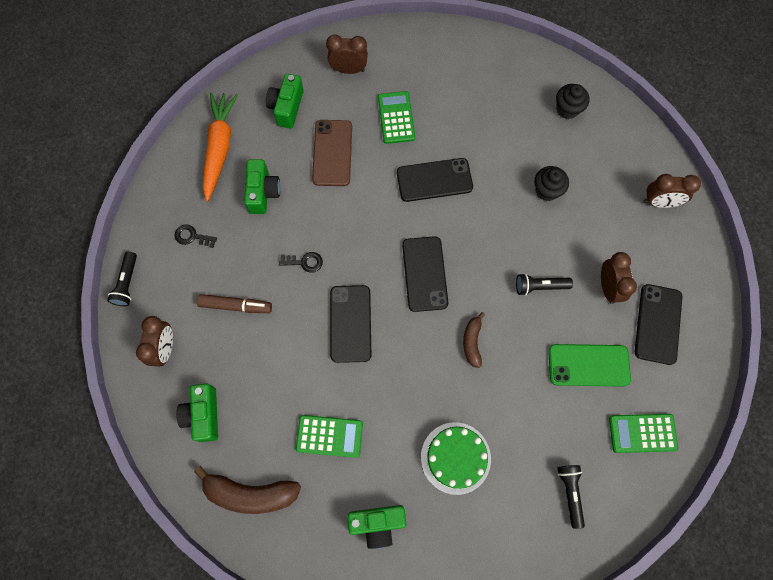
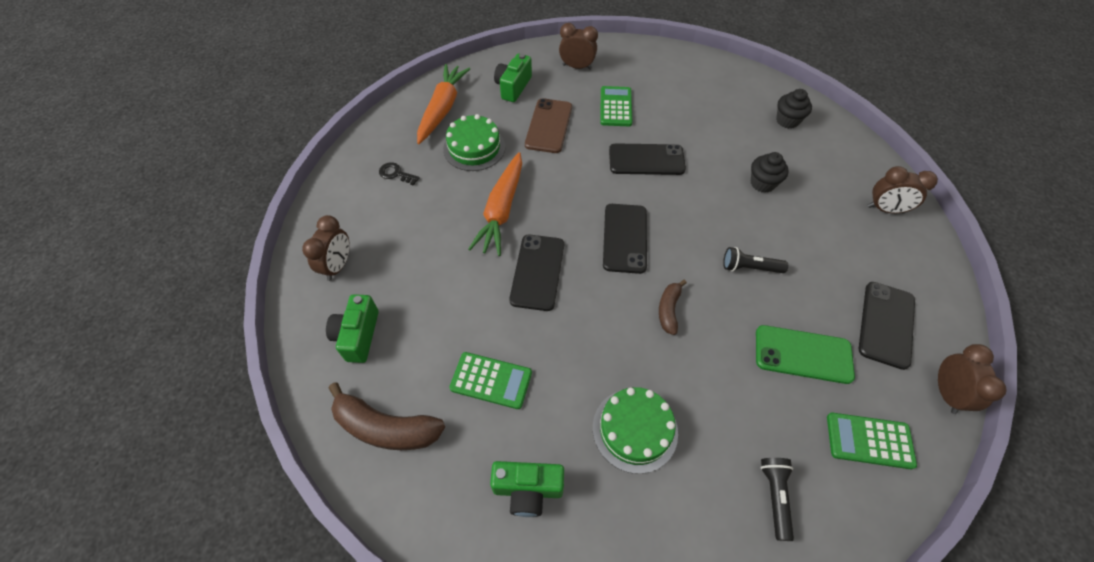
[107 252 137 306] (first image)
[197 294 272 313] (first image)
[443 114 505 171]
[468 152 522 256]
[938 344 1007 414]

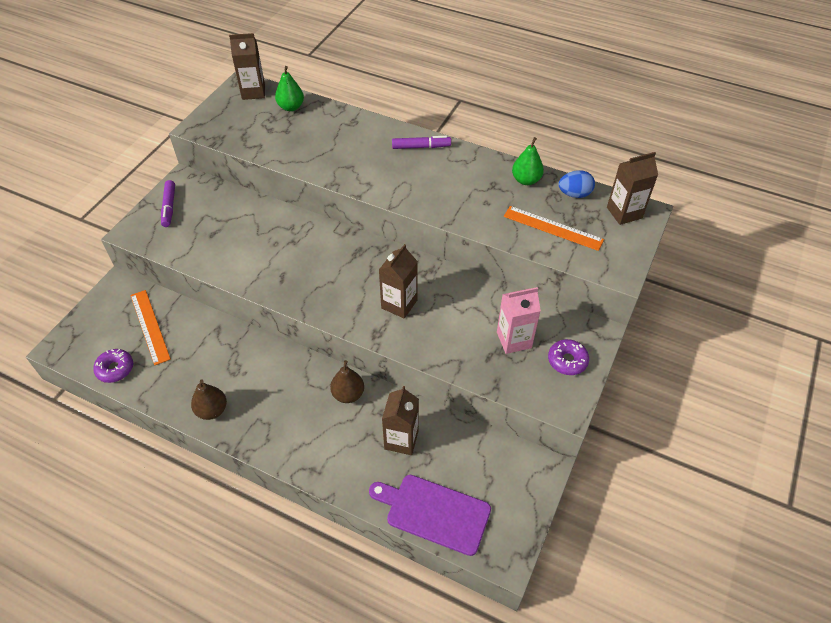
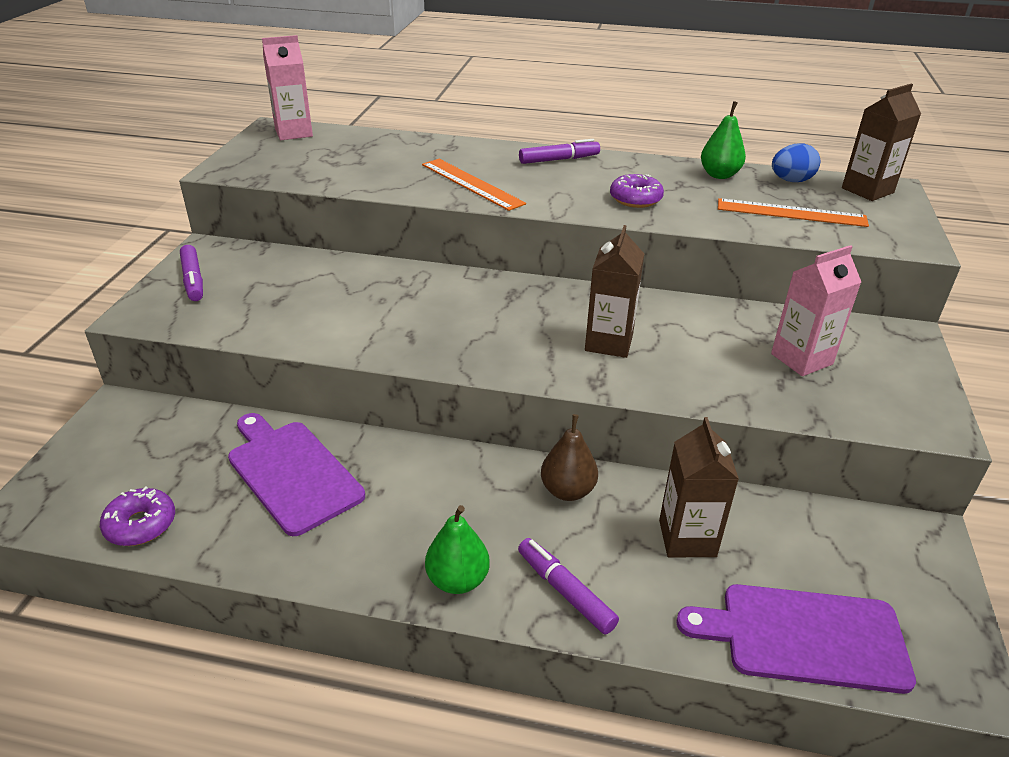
[422 159 526 211]
[191 380 227 420] (first image)
[262 35 313 140]
[425 505 490 594]
[610 174 664 208]
[228 413 365 536]
[518 538 619 634]

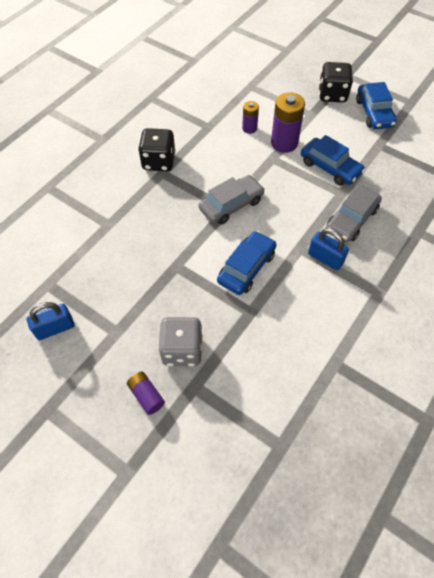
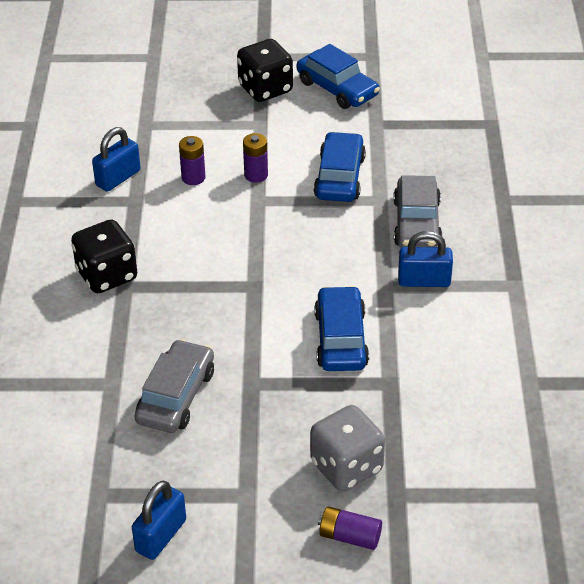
[135 339 214 433]
[243 133 268 183]
[313 132 366 202]
[92 127 141 192]

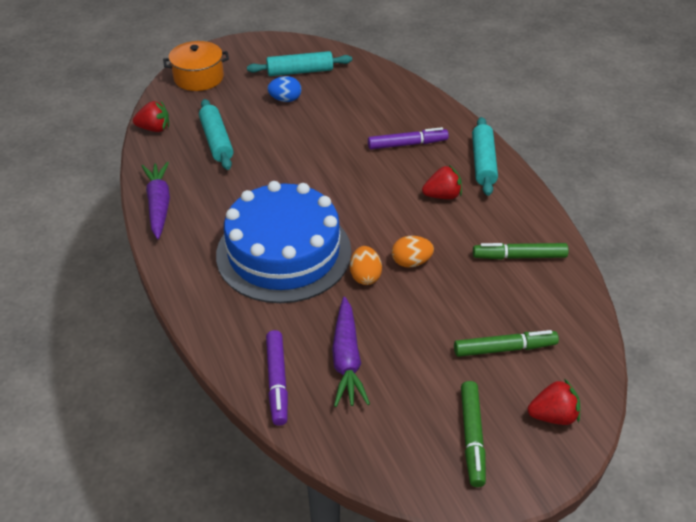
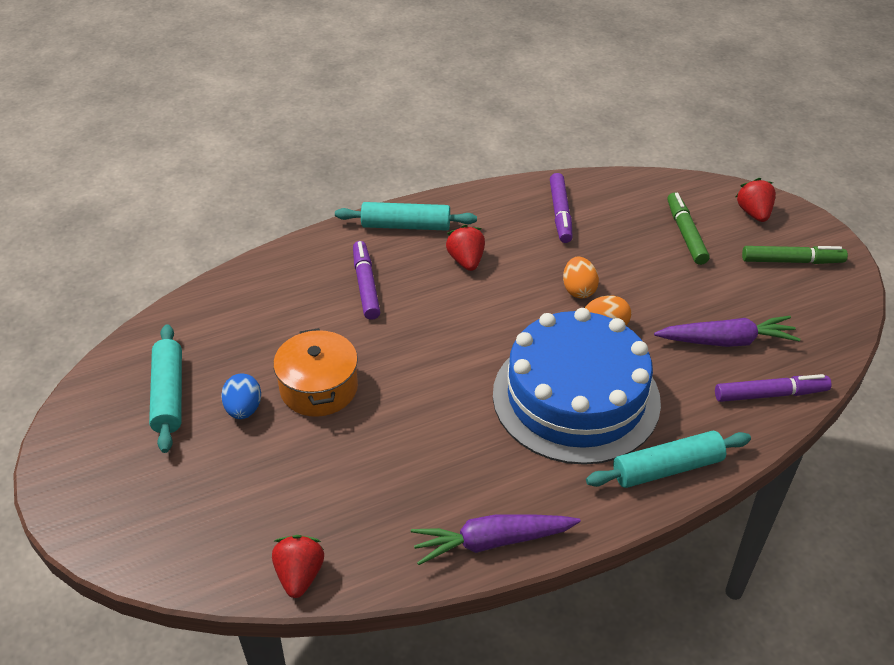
[273 328 358 417]
[586 431 751 488]
[550 173 573 243]

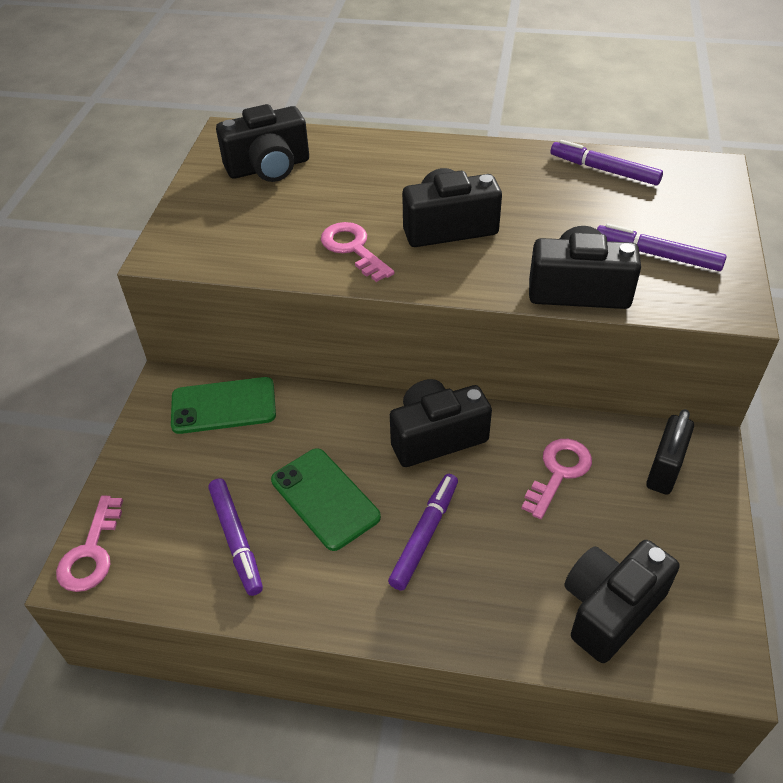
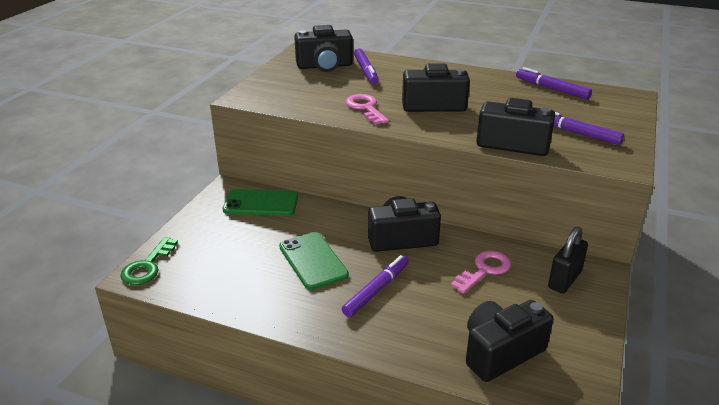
[120 237 178 285]
[354 48 379 84]

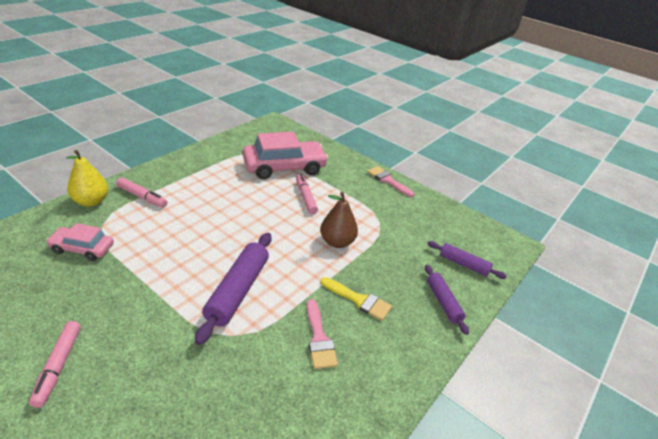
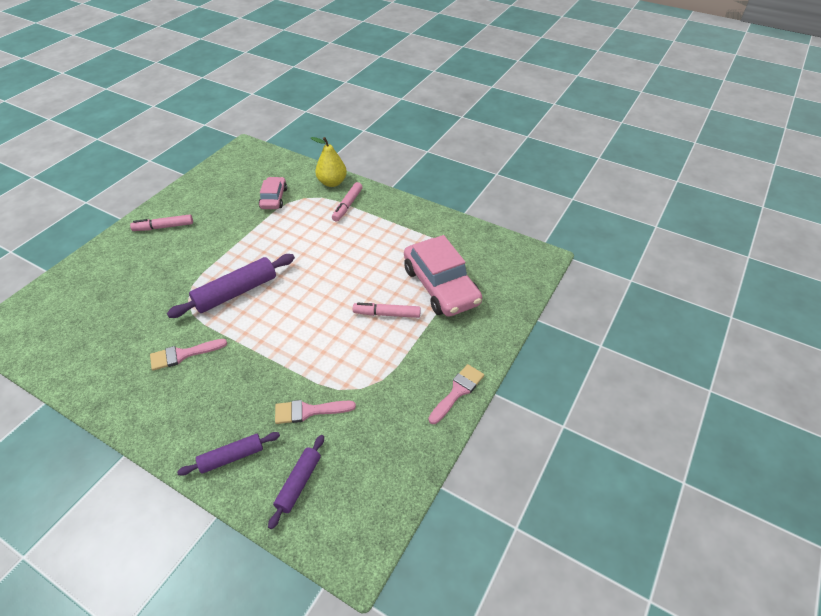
[167 254 295 318]
[353 303 421 318]
[320 192 358 248] (first image)
[321 277 392 321] (first image)
[275 400 356 424]

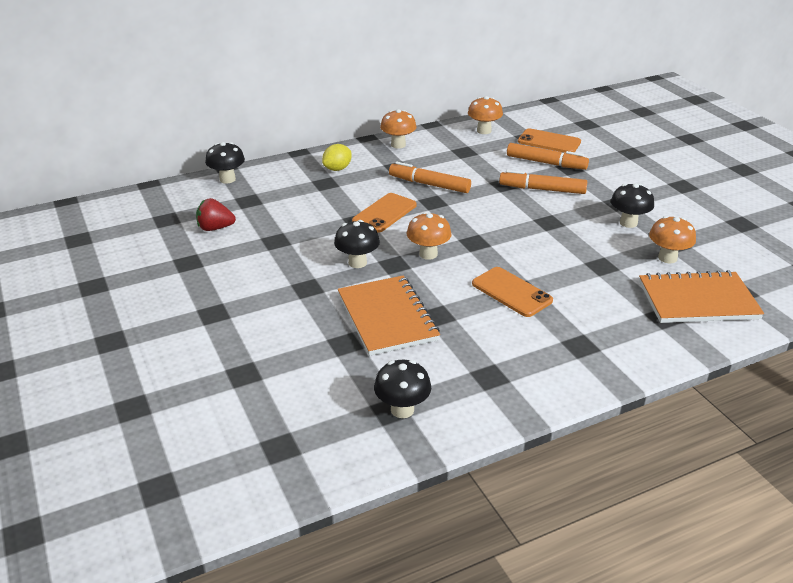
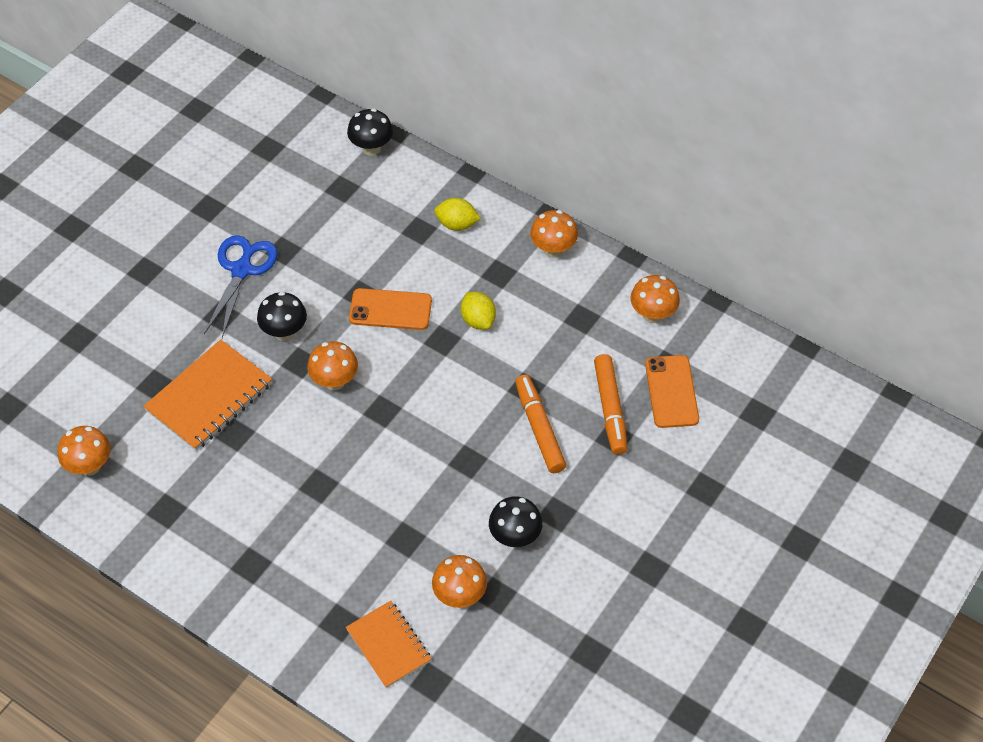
[196 198 236 231] (first image)
[58 426 111 476]
[461 292 496 330]
[472 267 553 317] (first image)
[346 601 431 688]
[204 235 278 338]

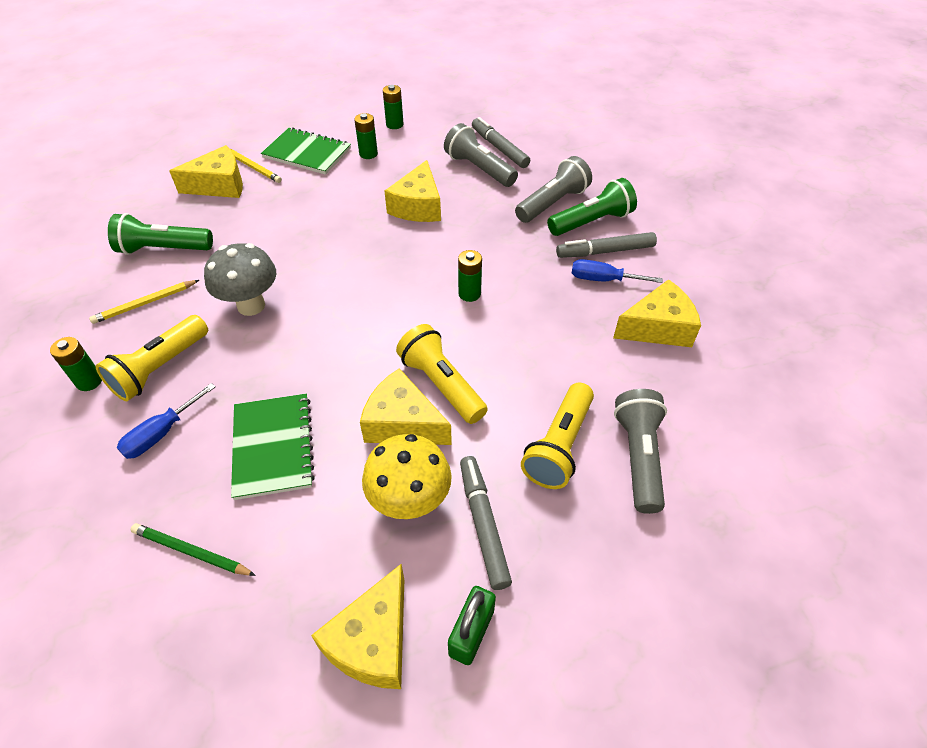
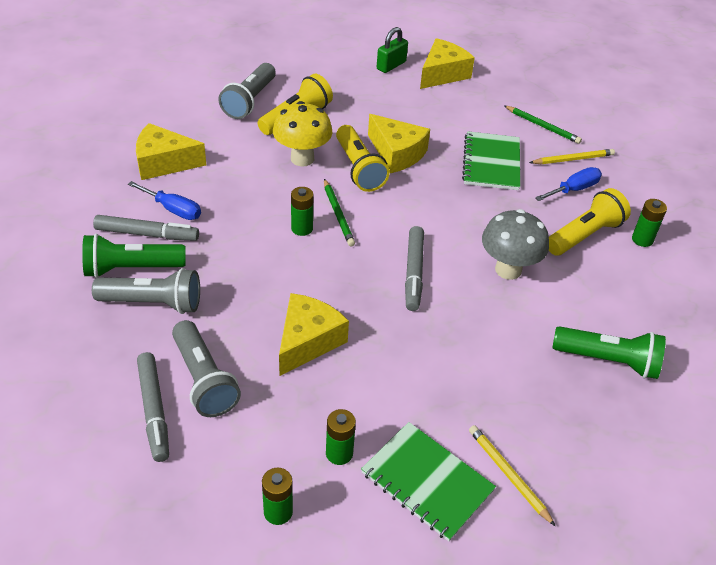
[529 149 615 164]
[169 145 243 198] (first image)
[273 101 333 166]
[405 226 424 311]
[92 268 200 314]
[324 179 355 246]

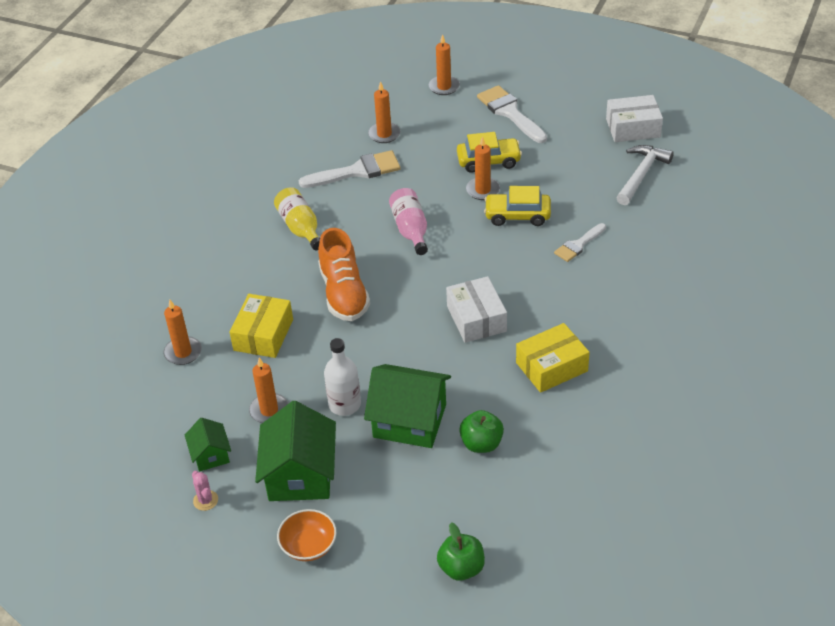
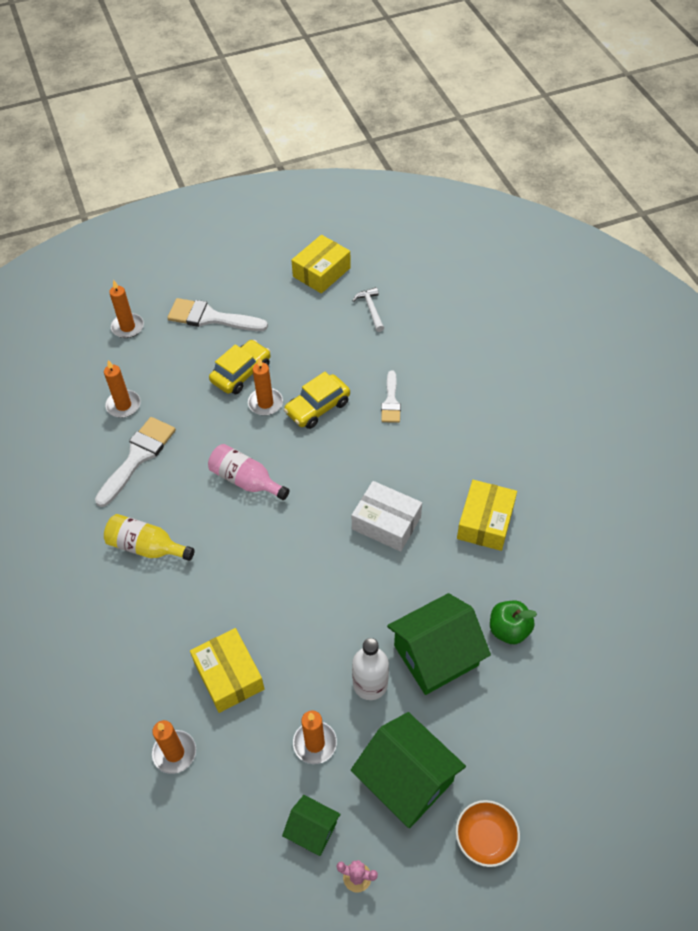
[318 228 370 321] (first image)
[437 522 485 581] (first image)
[291 235 351 294]
[352 287 384 332]

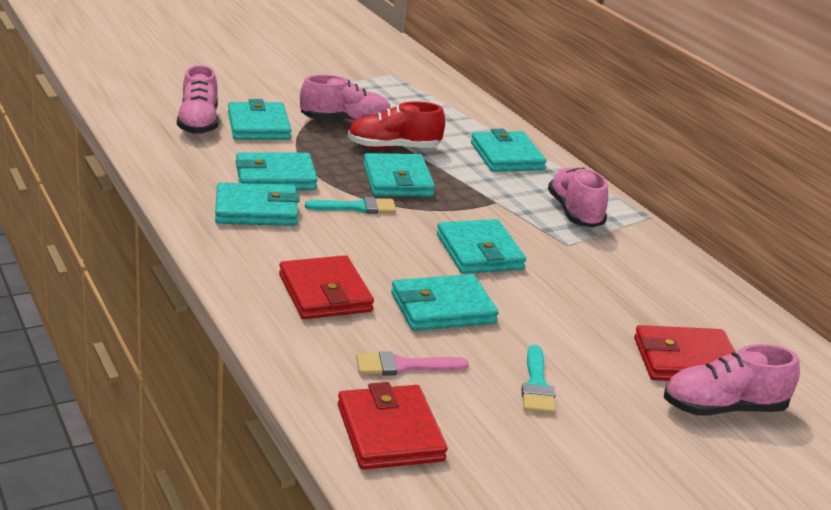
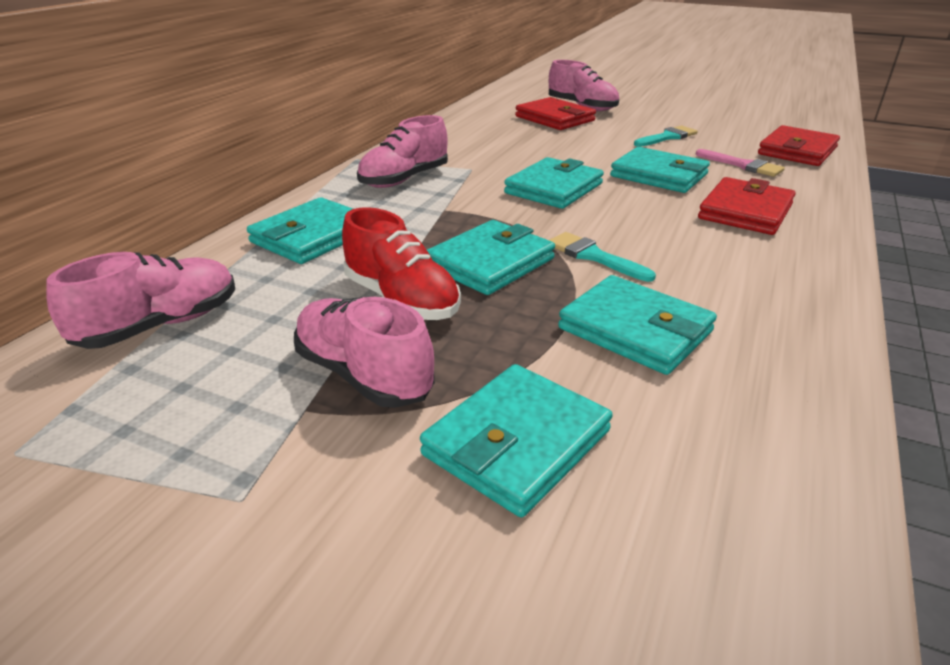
[46 252 235 349]
[215 182 300 226] (first image)

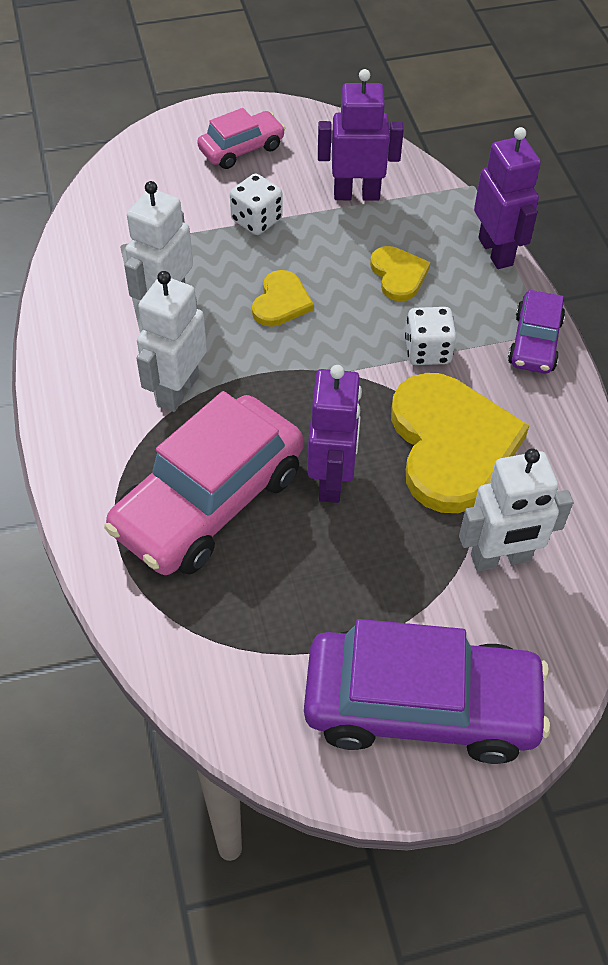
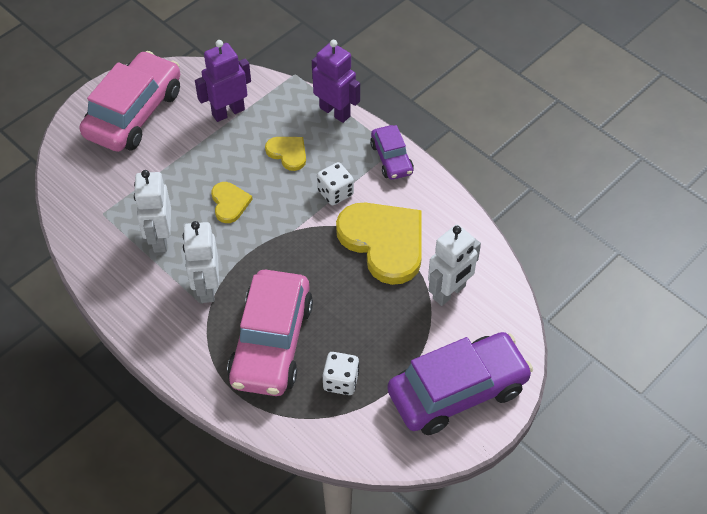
[80 51 180 152]
[323 352 359 395]
[307 365 362 503] (first image)

